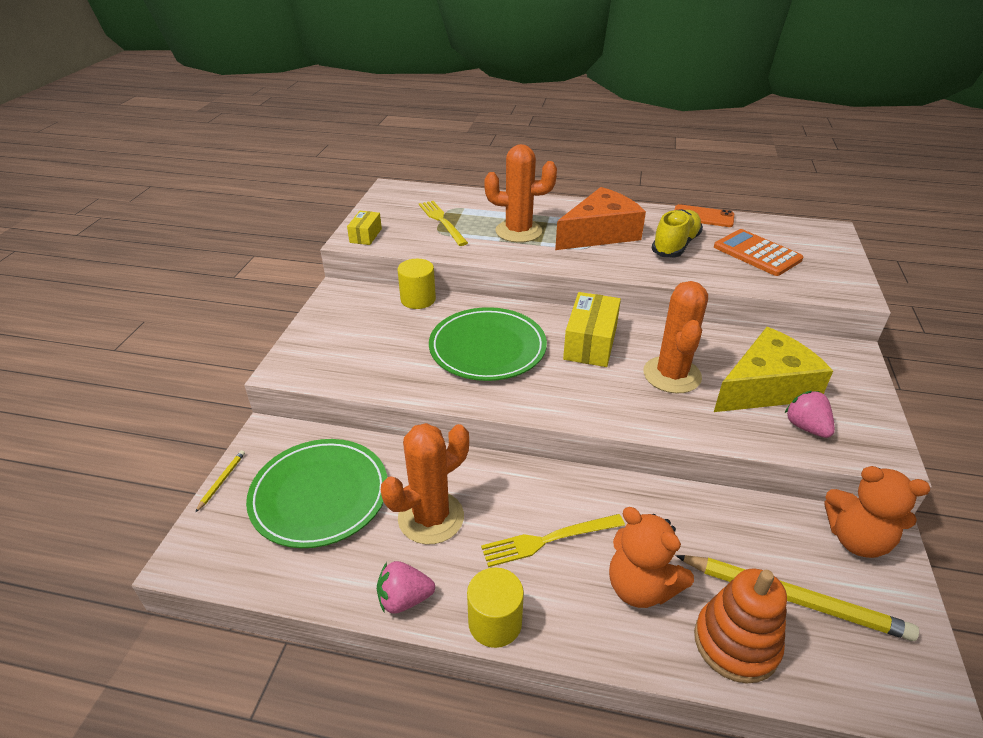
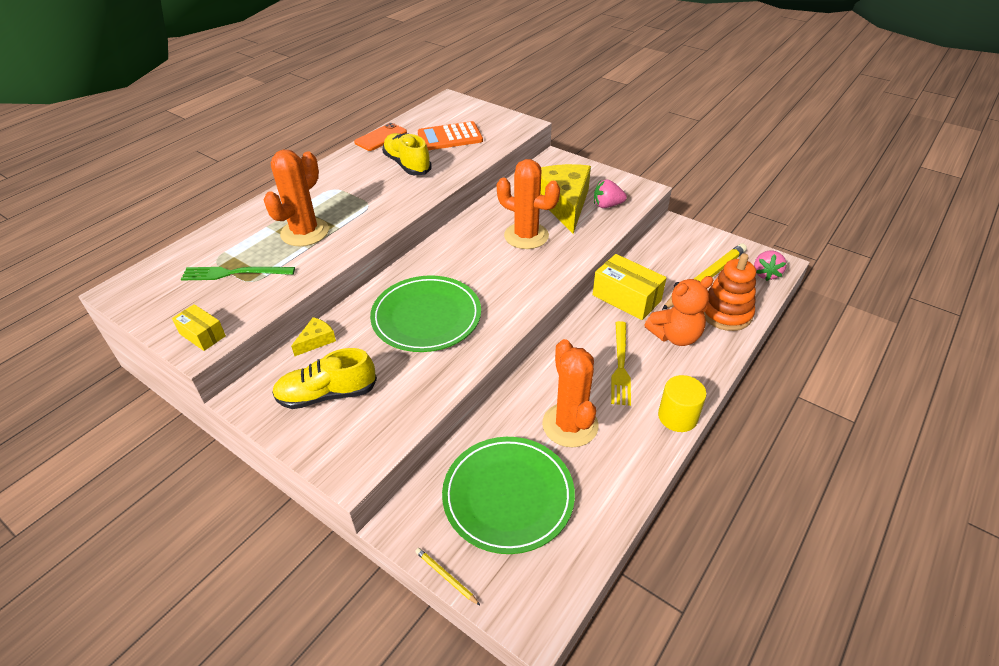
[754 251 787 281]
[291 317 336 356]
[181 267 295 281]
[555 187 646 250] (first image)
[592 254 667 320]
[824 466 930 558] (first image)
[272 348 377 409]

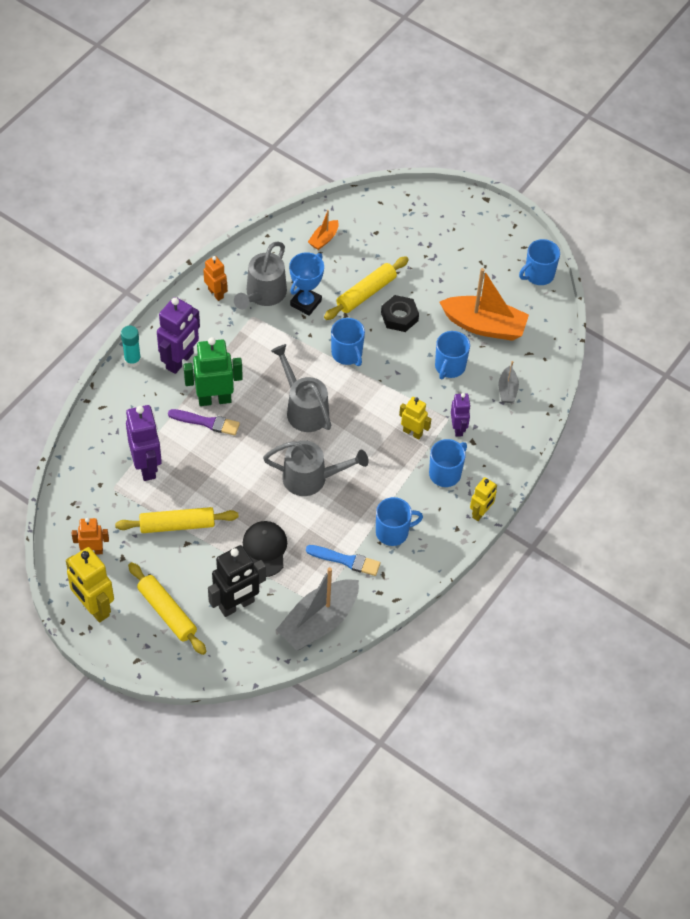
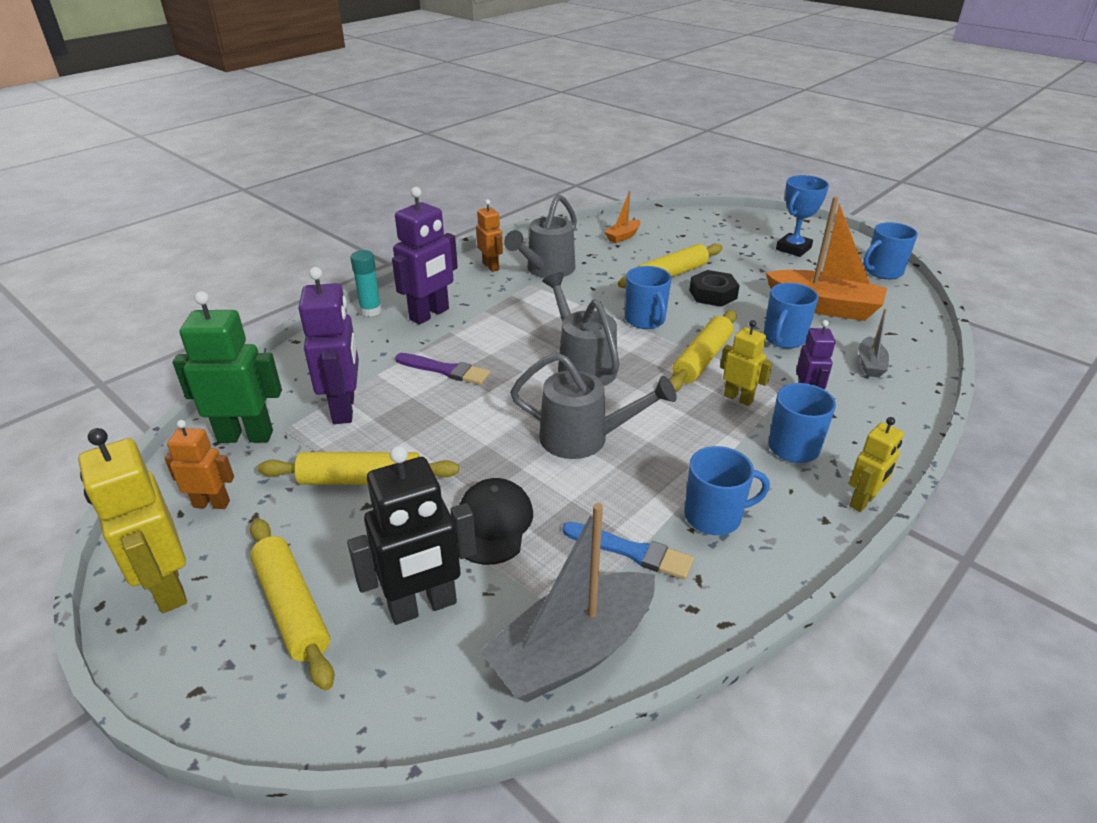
[173 291 282 443]
[776 175 829 257]
[669 310 737 392]

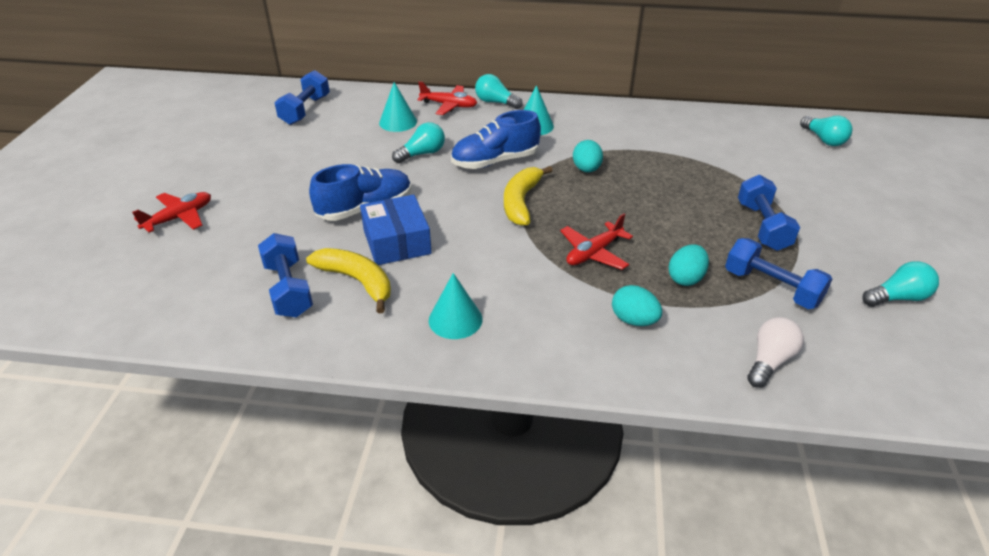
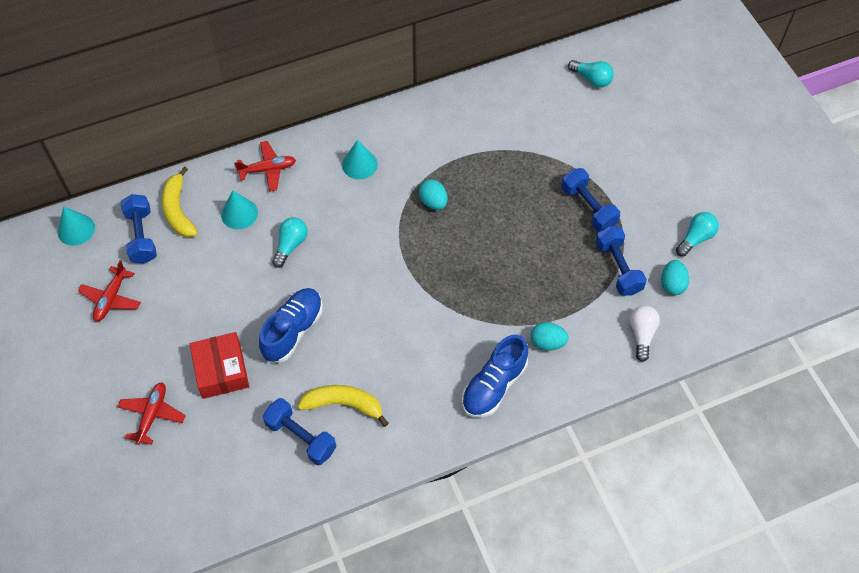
[360 194 432 265] (first image)
[58 206 95 246]
[462 335 528 418]
[475 74 523 109] (first image)
[161 167 198 237]
[78 260 141 322]
[661 260 689 295]
[595 226 647 296]
[190 332 249 399]

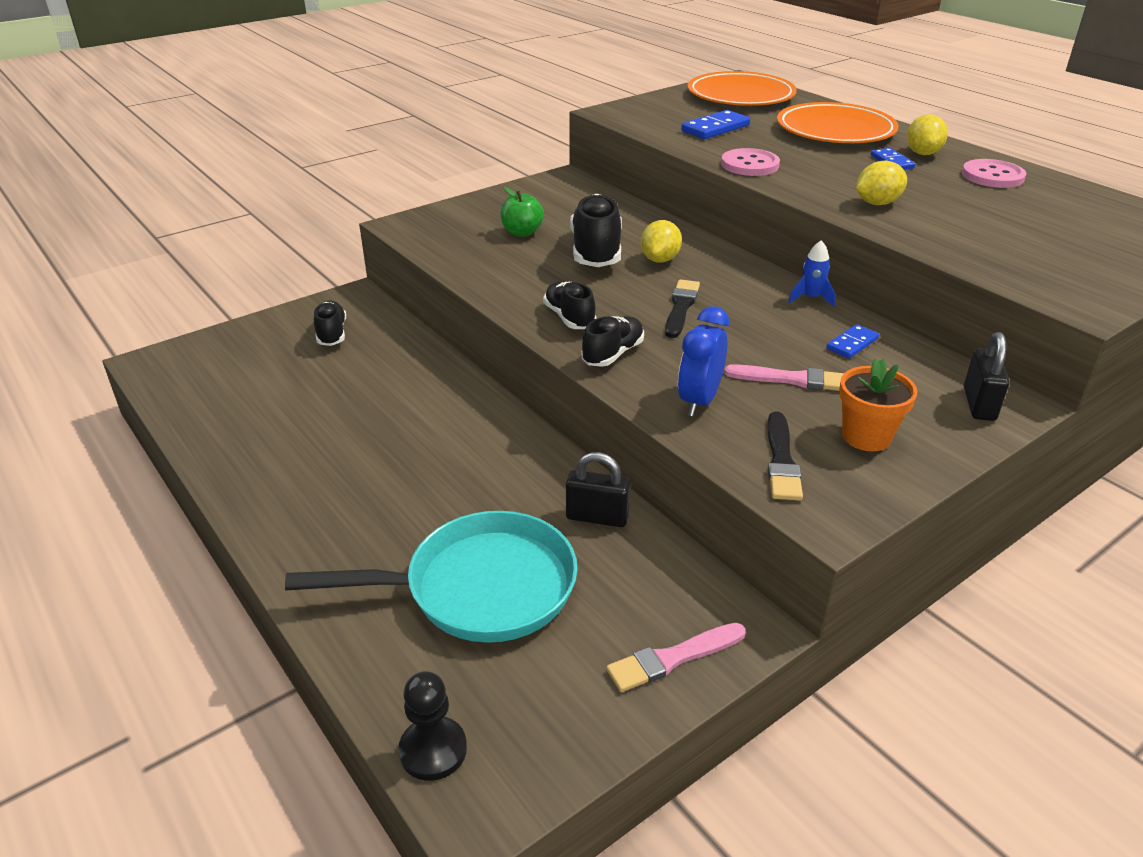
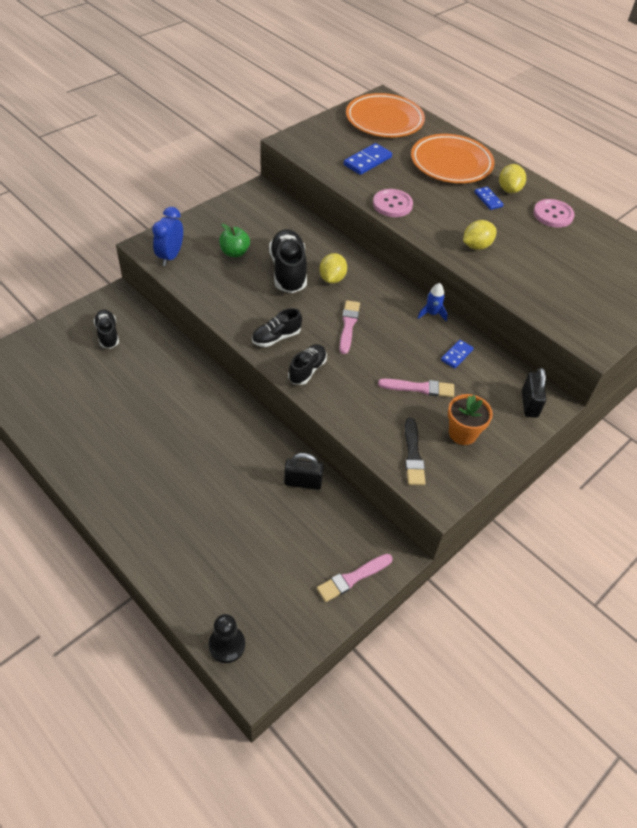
[285 511 578 643] (first image)
[252 308 302 347]
[339 300 360 354]
[152 207 183 266]

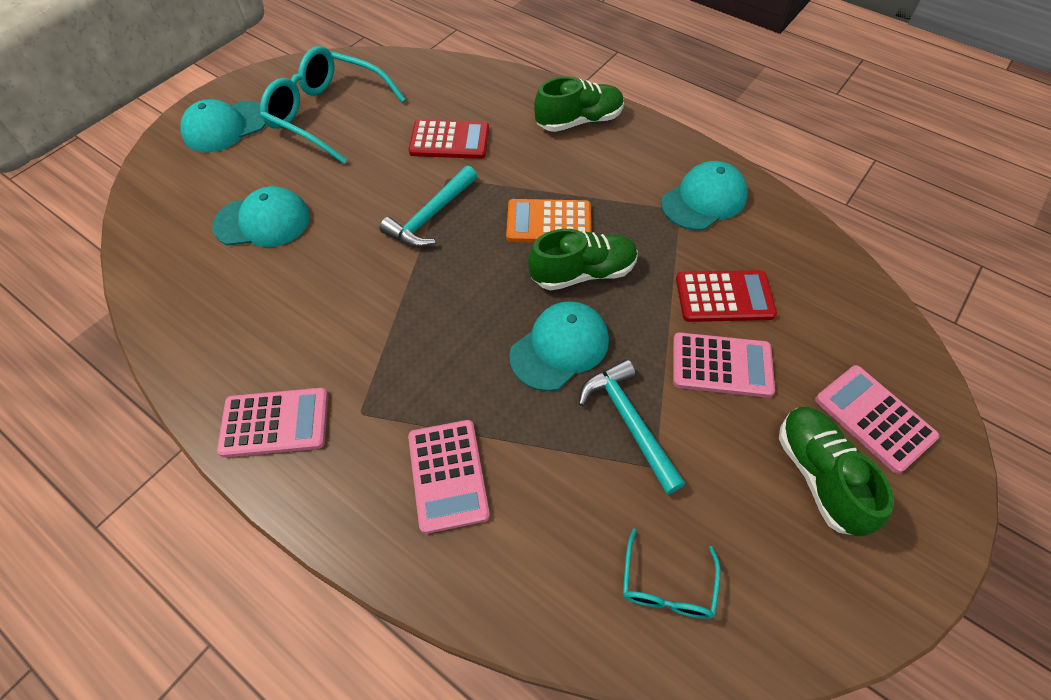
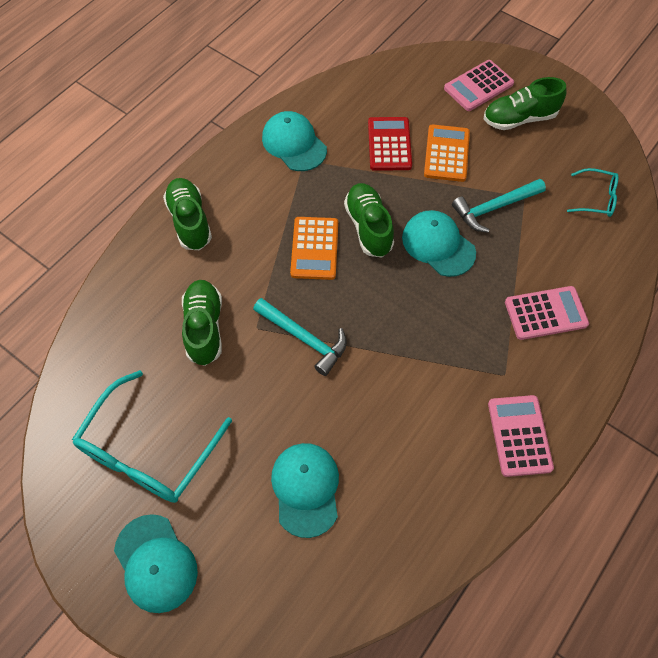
[182 280 222 366]
[424 124 470 182]

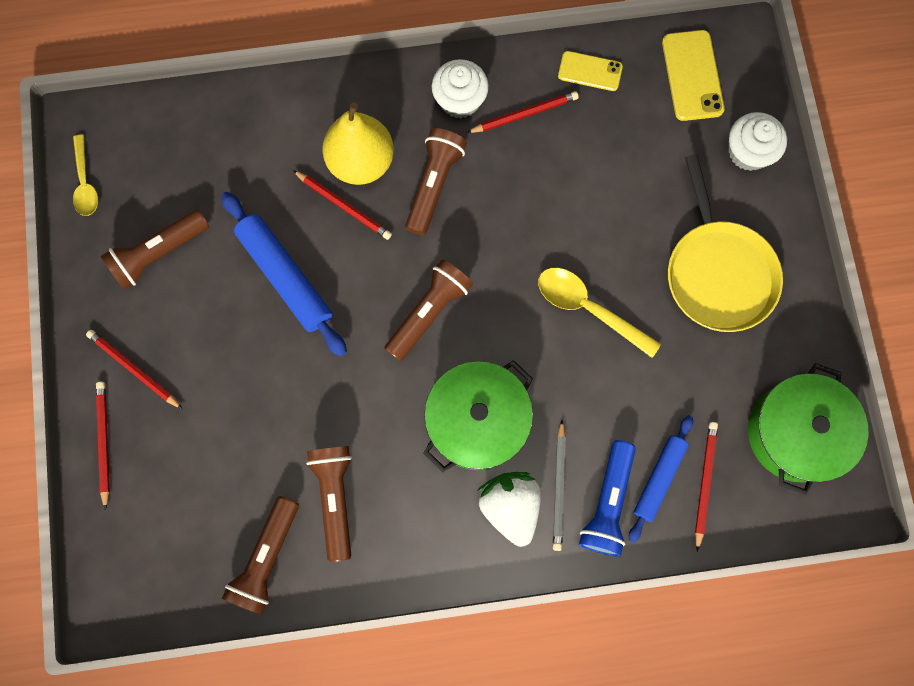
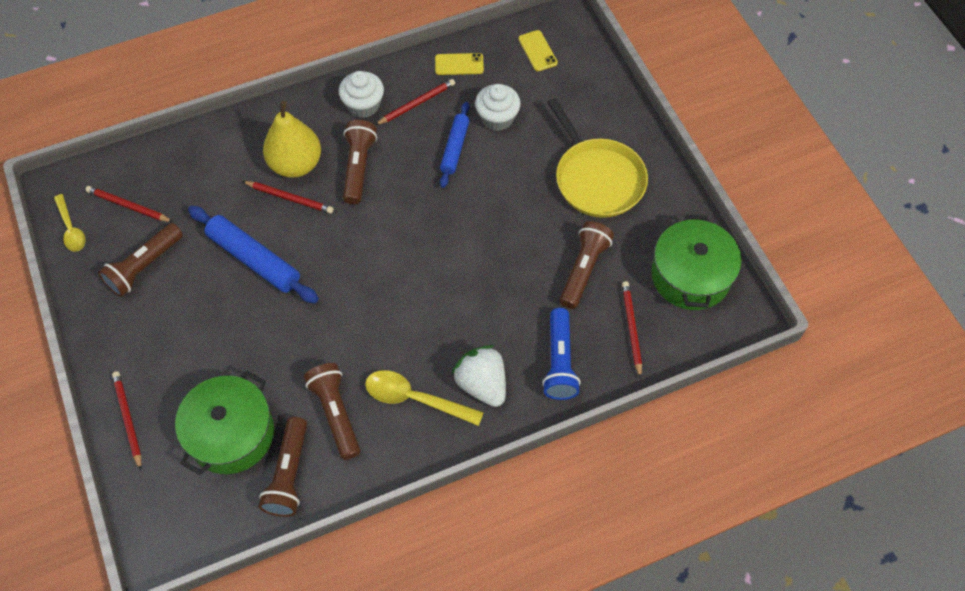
[85 186 173 222]
[559 221 614 309]
[175 370 274 475]
[365 370 484 426]
[553 420 566 551] (first image)
[440 102 470 188]
[518 30 558 71]
[475 84 521 131]

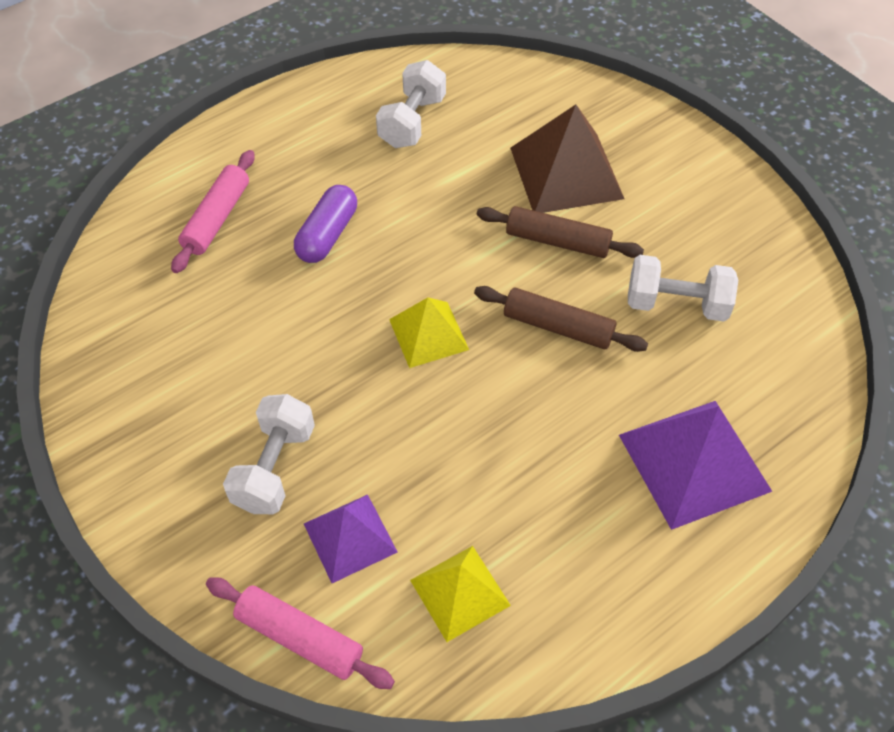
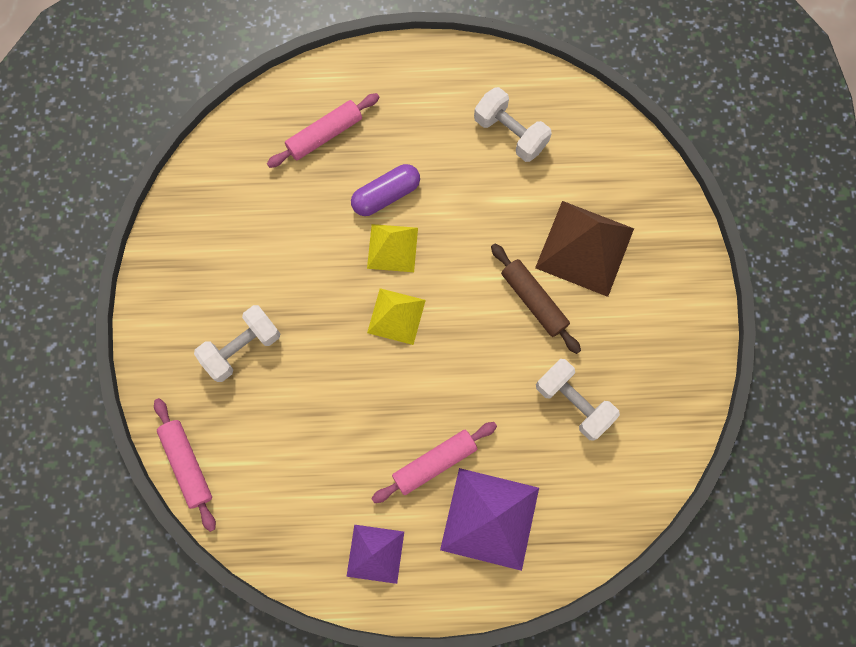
[346 525 404 584]
[474 87 552 162]
[367 224 418 272]
[474 286 648 352] (first image)
[371 422 497 503]

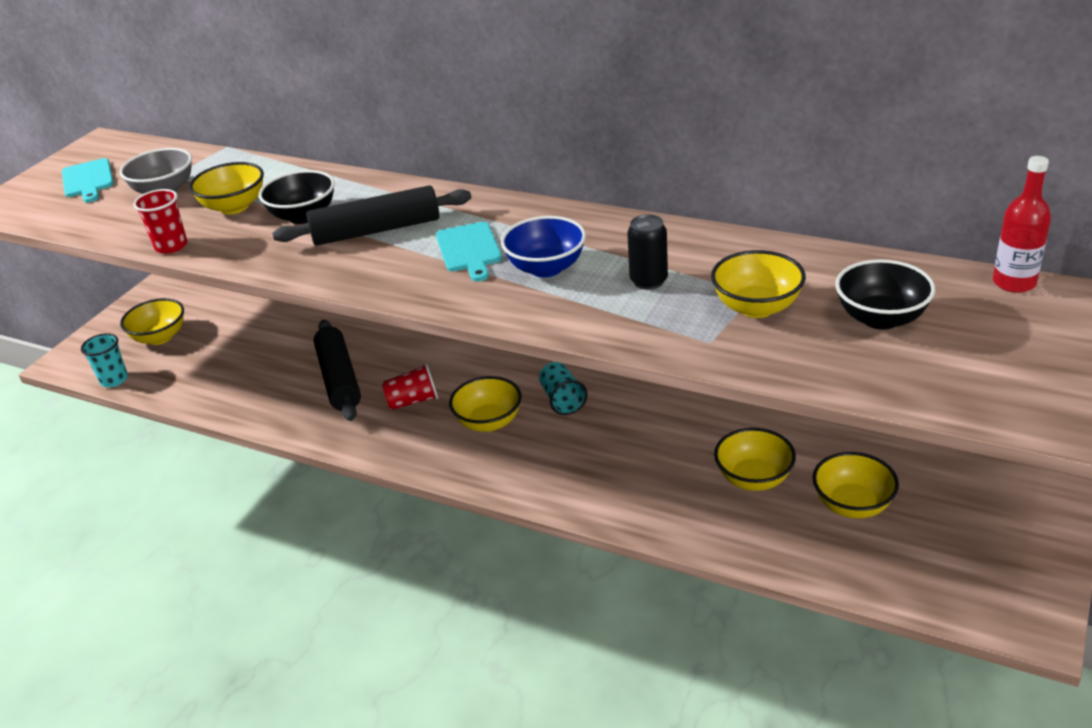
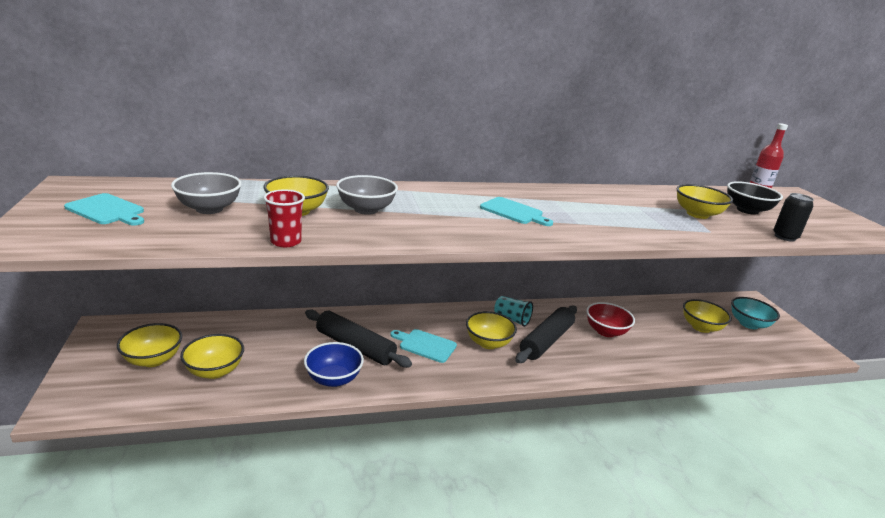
[81 333 128 387] (first image)
[336 175 398 215]
[515 306 577 363]
[390 329 457 363]
[304 342 364 387]
[773 193 814 242]
[180 334 244 379]
[586 302 635 337]
[731 297 780 329]

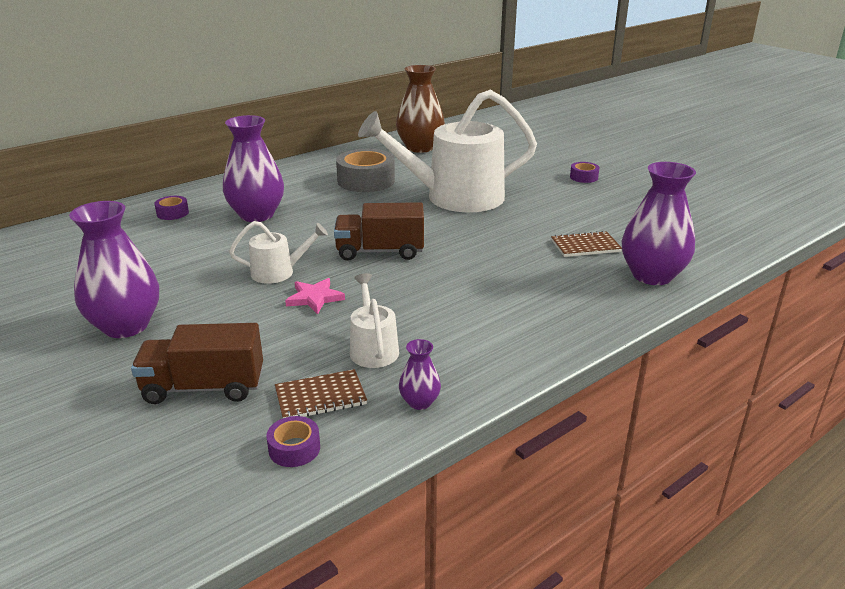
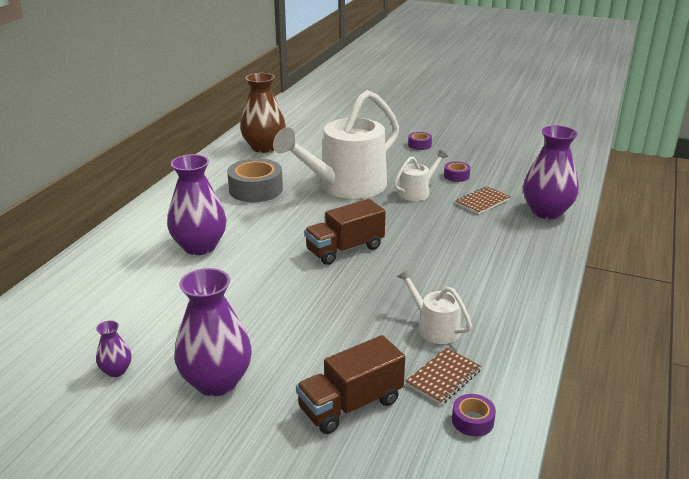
[444 161 470 182]
[394 150 448 201]
[285 278 345 314] (first image)
[96 320 132 377]

